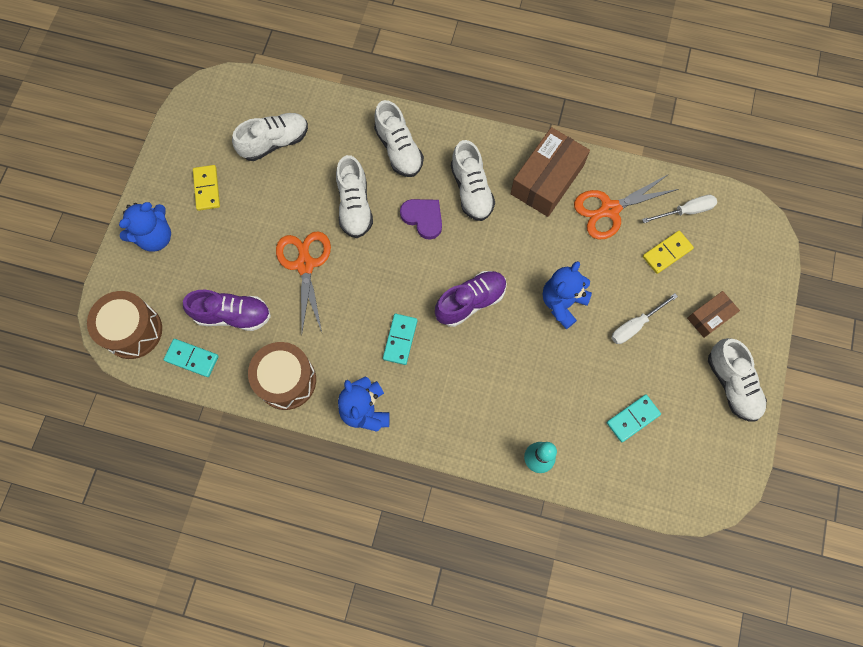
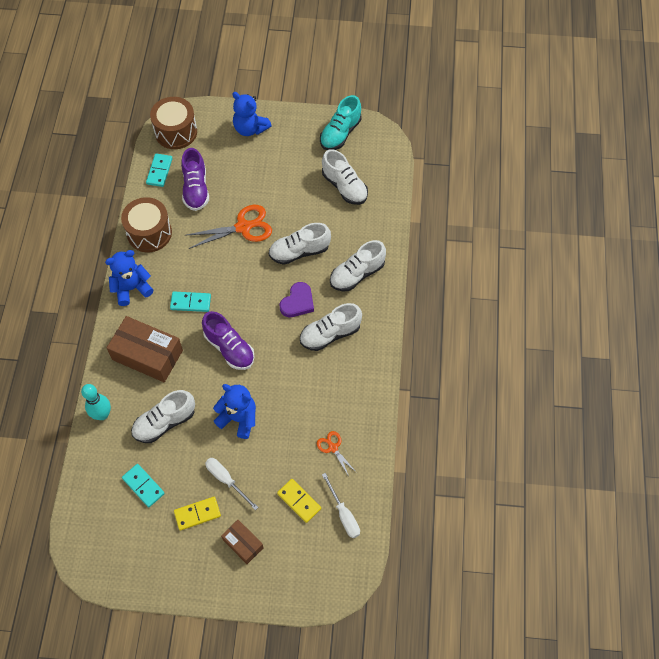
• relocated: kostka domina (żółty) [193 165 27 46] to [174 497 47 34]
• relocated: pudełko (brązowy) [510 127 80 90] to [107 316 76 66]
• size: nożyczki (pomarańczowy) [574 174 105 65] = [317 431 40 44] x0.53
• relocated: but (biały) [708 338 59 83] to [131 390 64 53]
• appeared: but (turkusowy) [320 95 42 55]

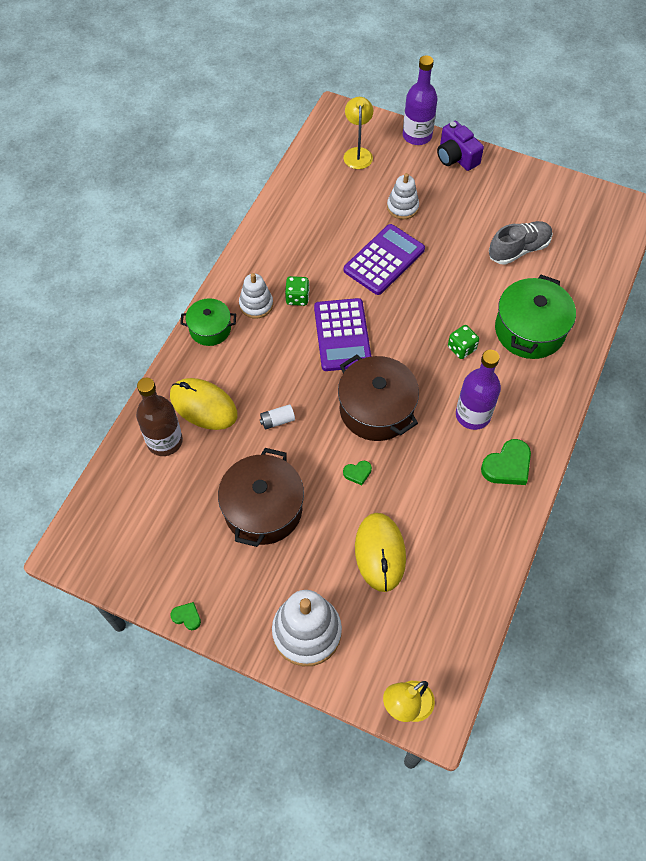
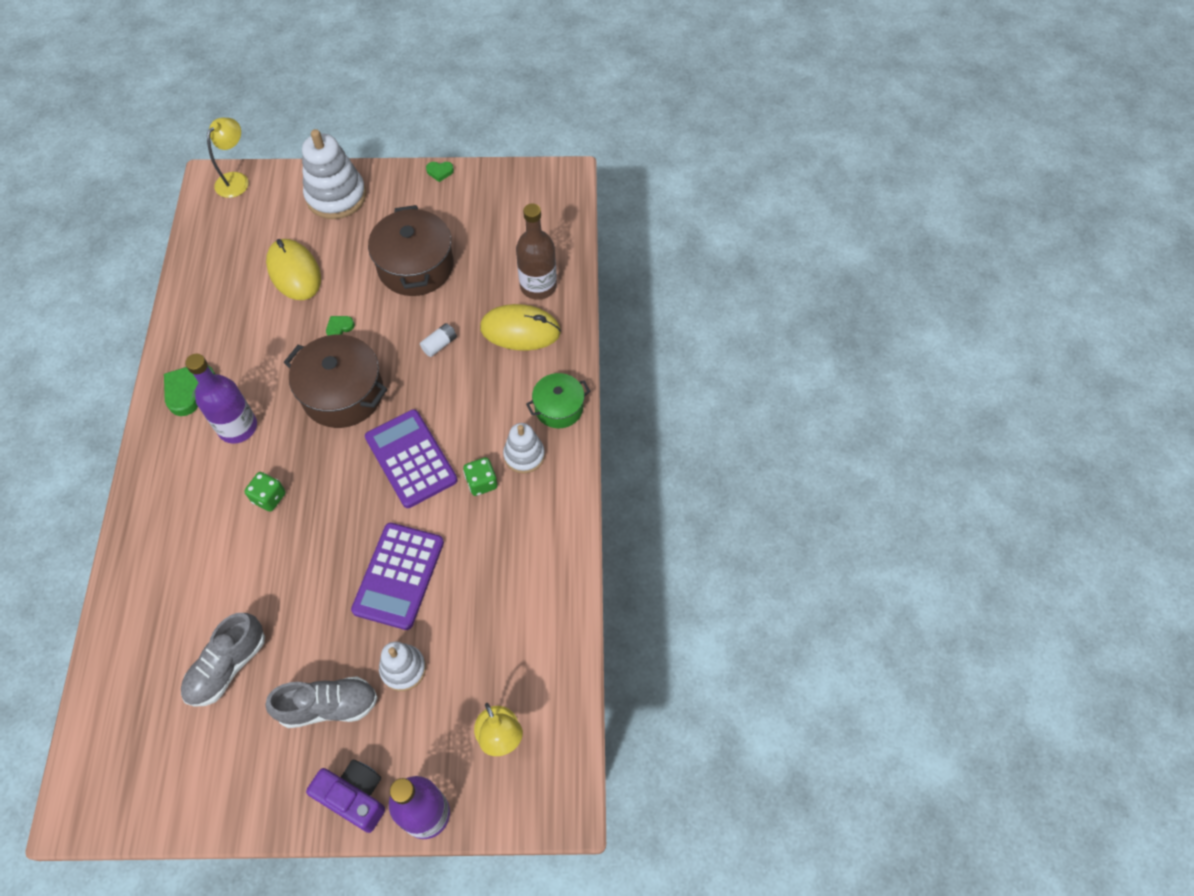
• missing: garnek (zielony) [495 275 81 84]
• appeared: but (szary) [265 676 113 52]

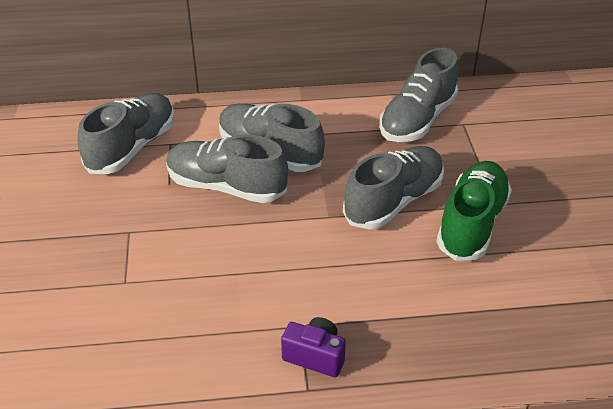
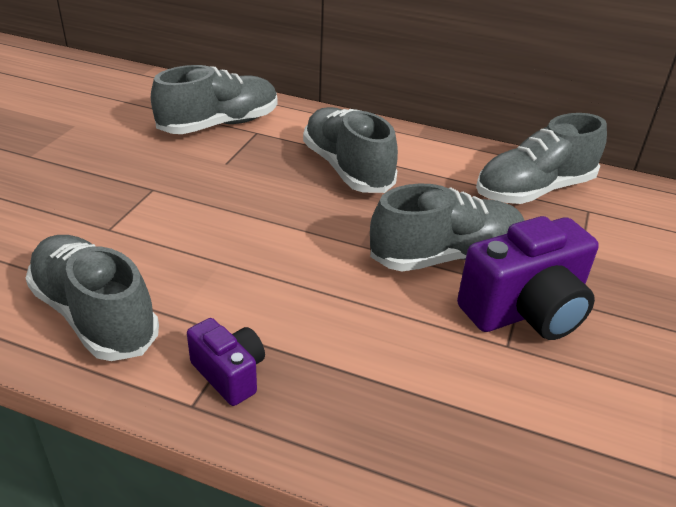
• relocated: but (szary) [166 134 122 69] to [26 235 133 126]
• exchanged: but (zielony) [436 161 76 100] to aparat fotograficzny (fioletowy) [457 216 142 124]

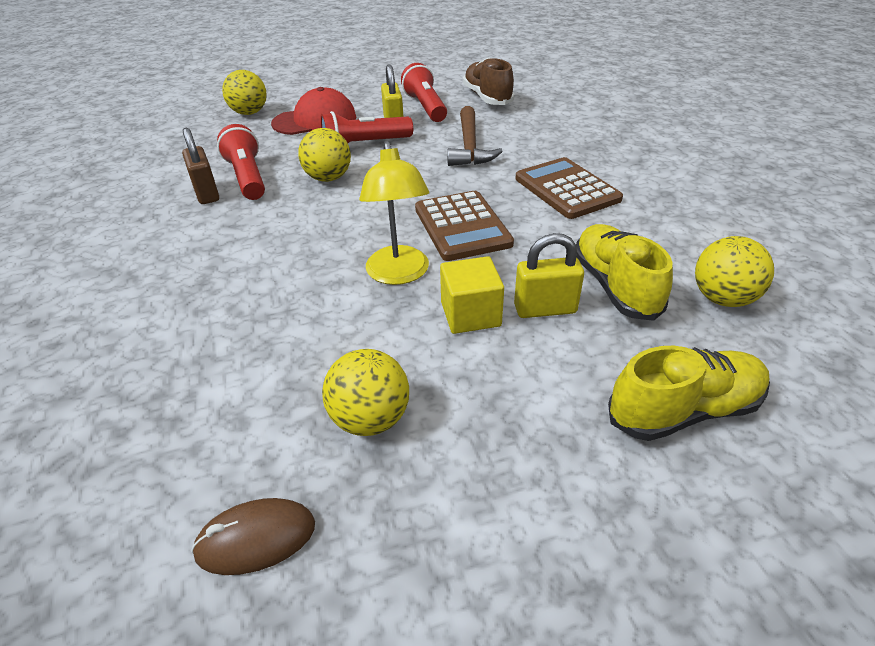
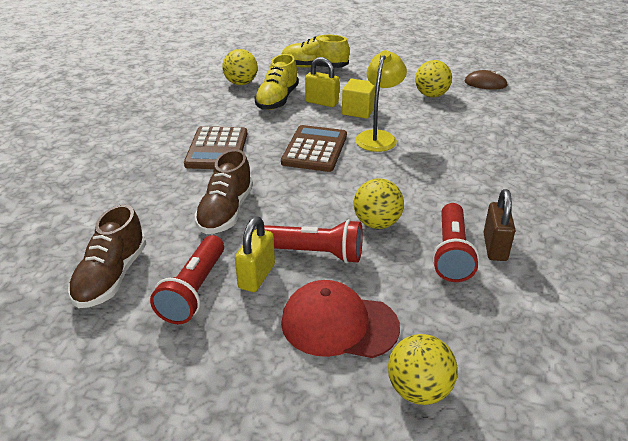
• exchanged: młotek (brązowy) [447 106 56 60] to but (brązowy) [194 149 59 85]

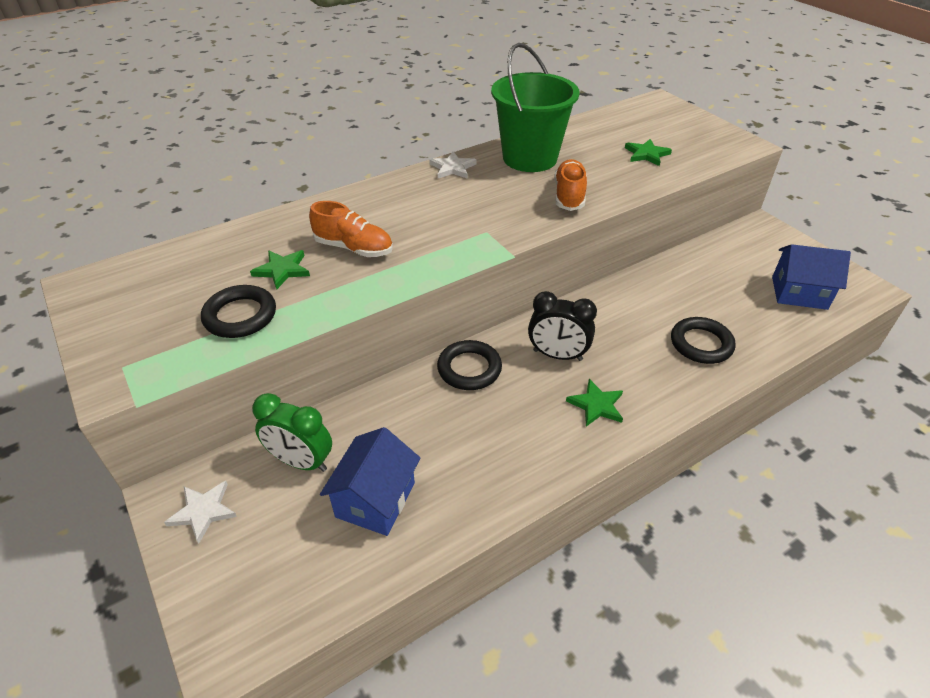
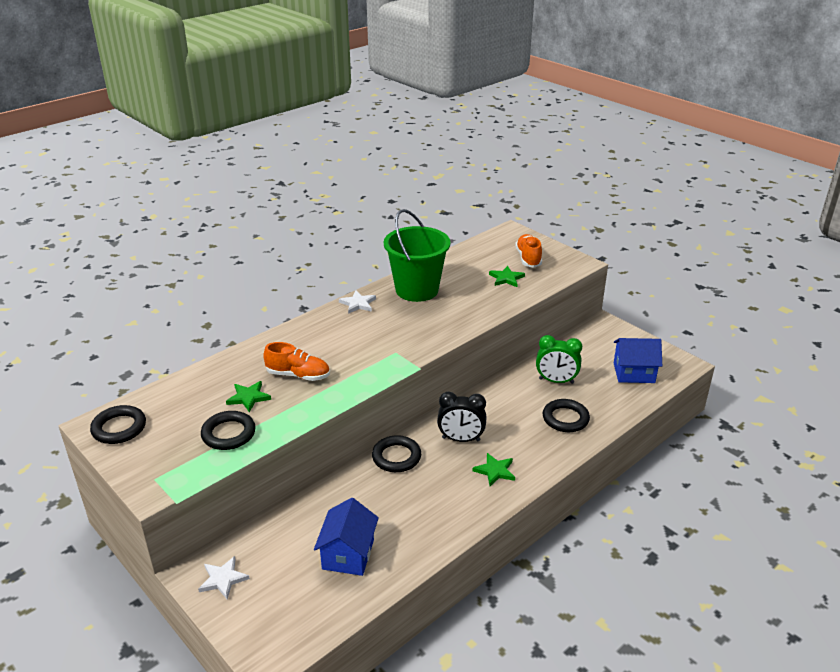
• relocated: budzik (zielony) [252 393 80 79] to [536 335 46 49]
• relocated: but (pomarańczowy) [554 159 33 52] to [515 234 27 34]
• appeared: pierścień (czarny) [90 405 56 39]

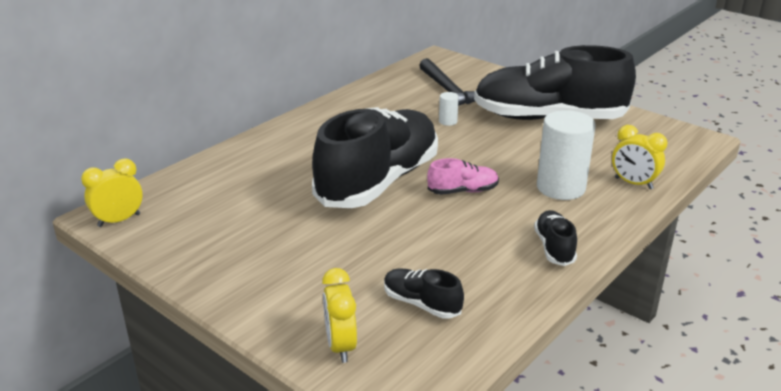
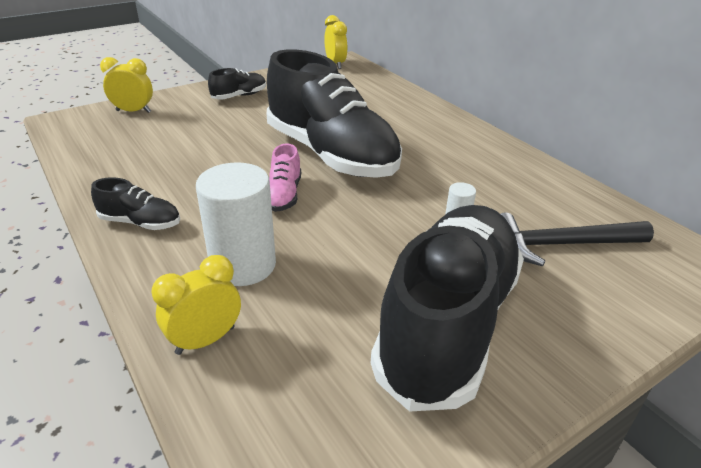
• relocated: but (czarny) [384 268 80 51] to [208 68 58 31]

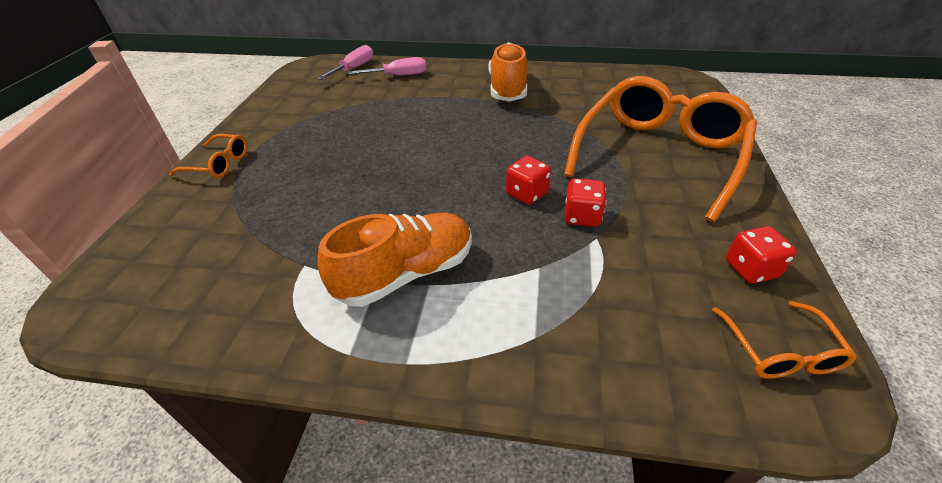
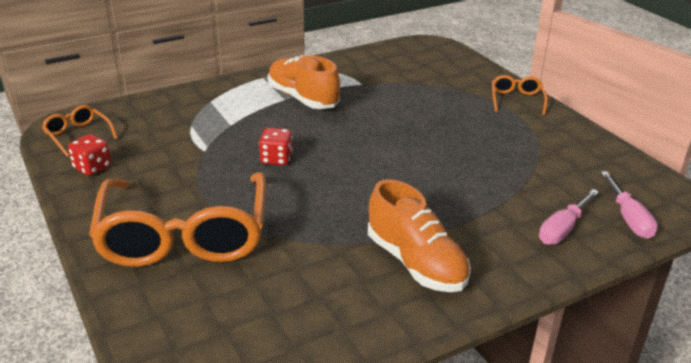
• spun: okulary (pomarańczowy) [169 134 78 44] = [492 75 56 40] 120 degrees clockwise
• spun: but (pomarańczowy) [317 213 155 94] = [268 55 72 54] 120 degrees clockwise
• missing: kostka do gry (czerwony) [565 178 41 49]

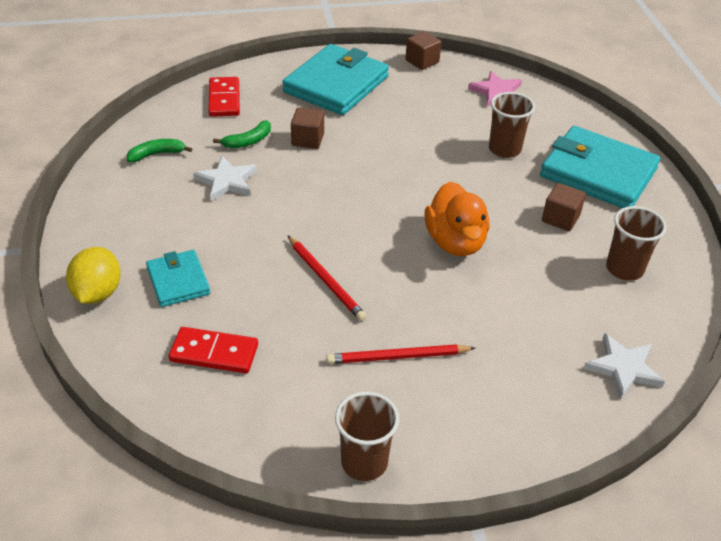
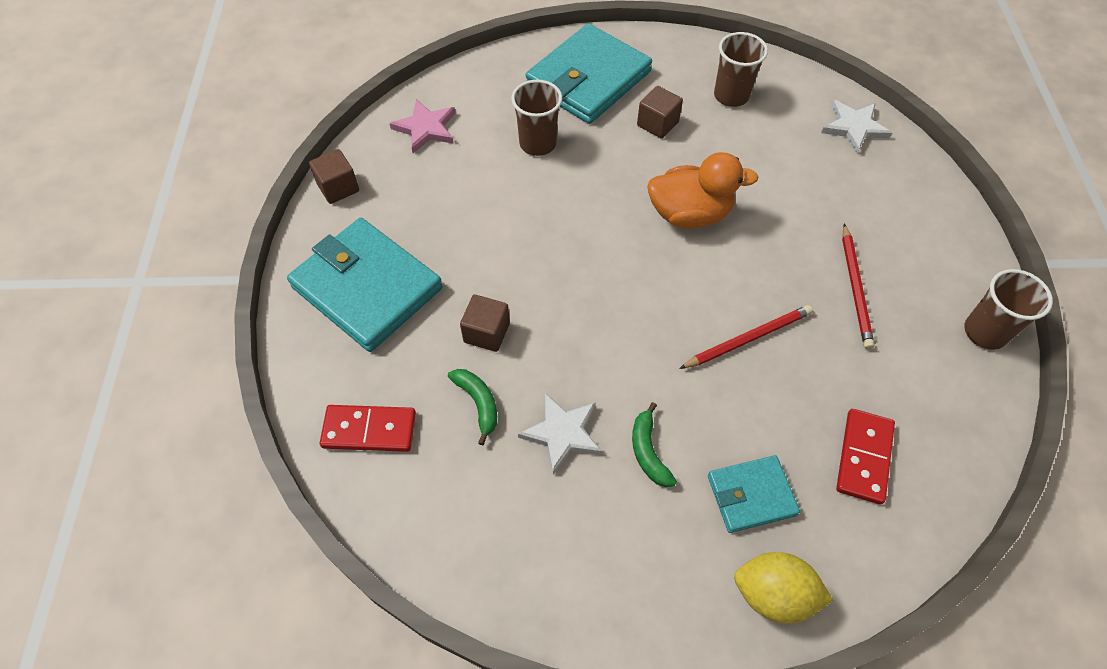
• relocated: banan (zielony) [127 139 65 23] to [632 402 45 85]

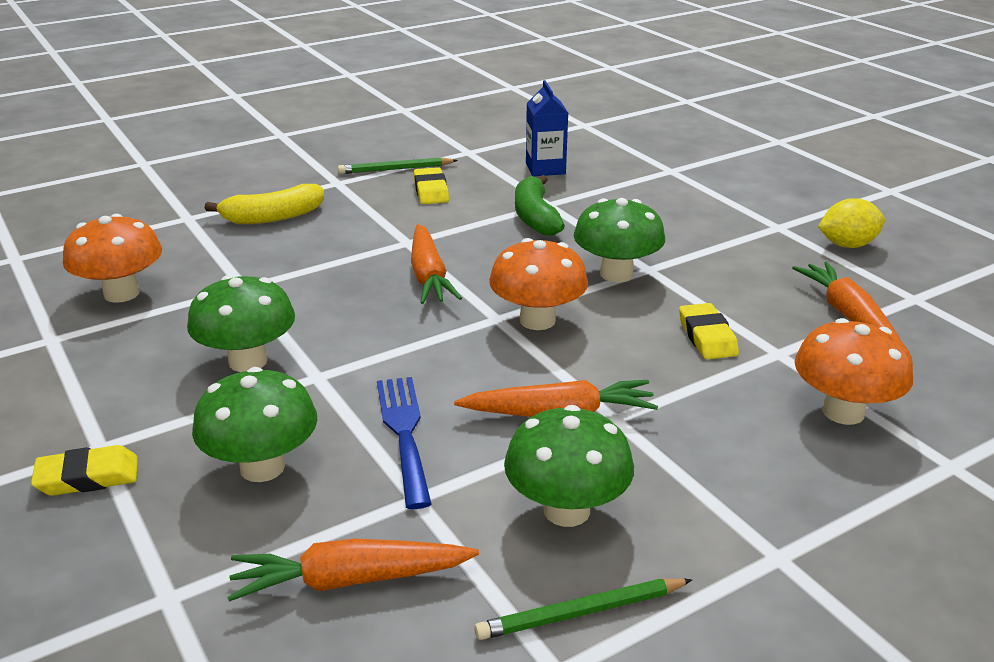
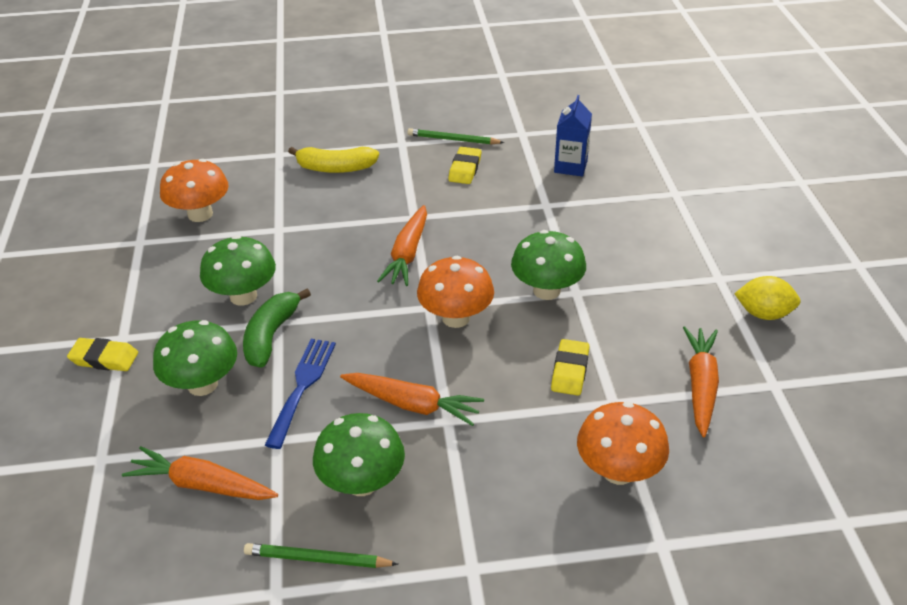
• relocated: banan (zielony) [515 175 50 61] to [243 289 68 79]

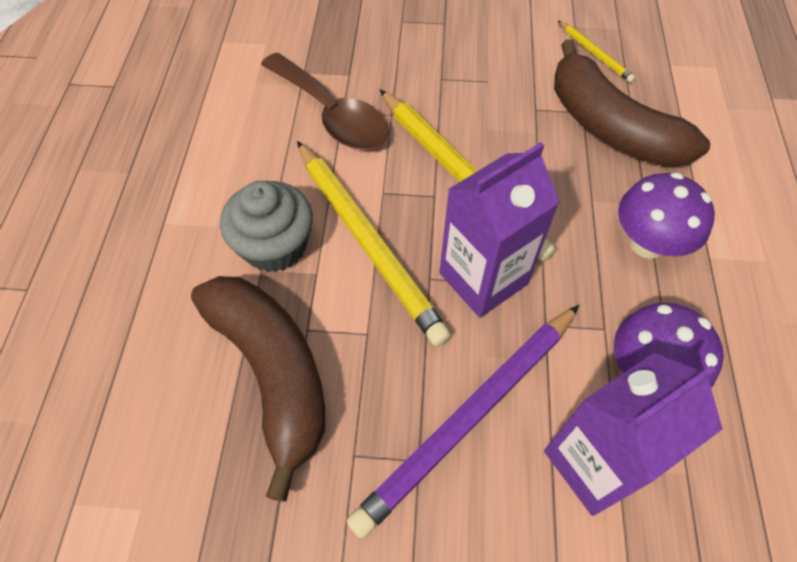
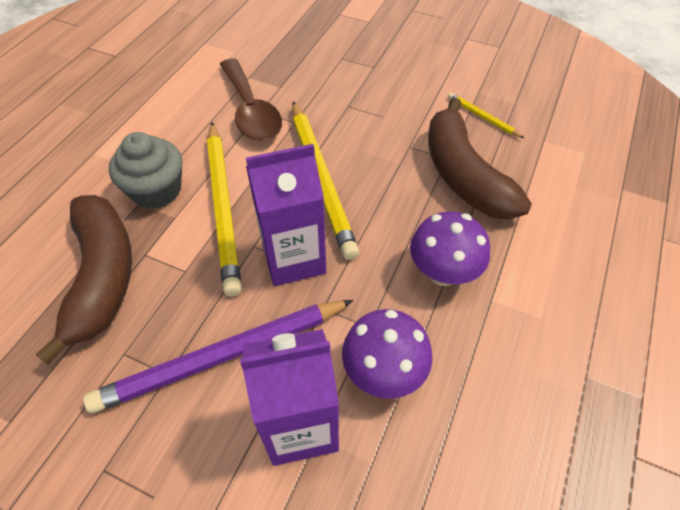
• spun: ołówek (żółty) [558 21 78 62] = [448 92 76 46] 150 degrees clockwise

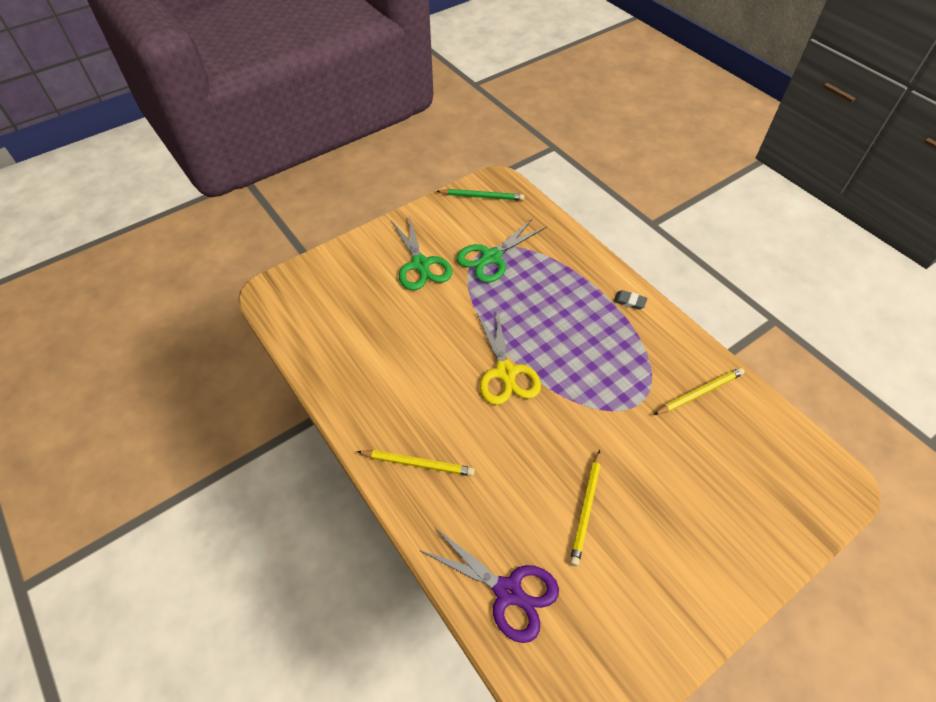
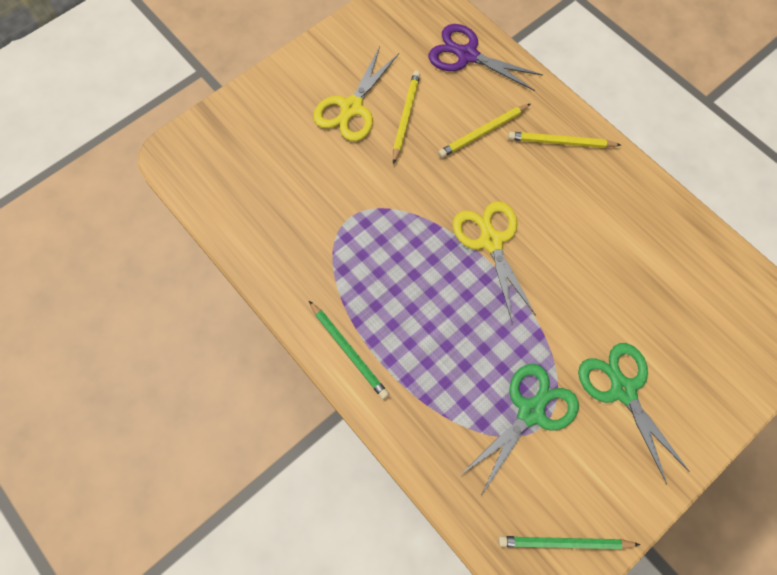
• exchanged: gumka do mazania (szary) [613 290 35 20] to ołówek (zielony) [309 301 80 98]
• relocated: ołówek (żółty) [654 368 91 47] to [438 104 92 54]
• appeared: nożyczki (żółty) [313 46 86 95]

